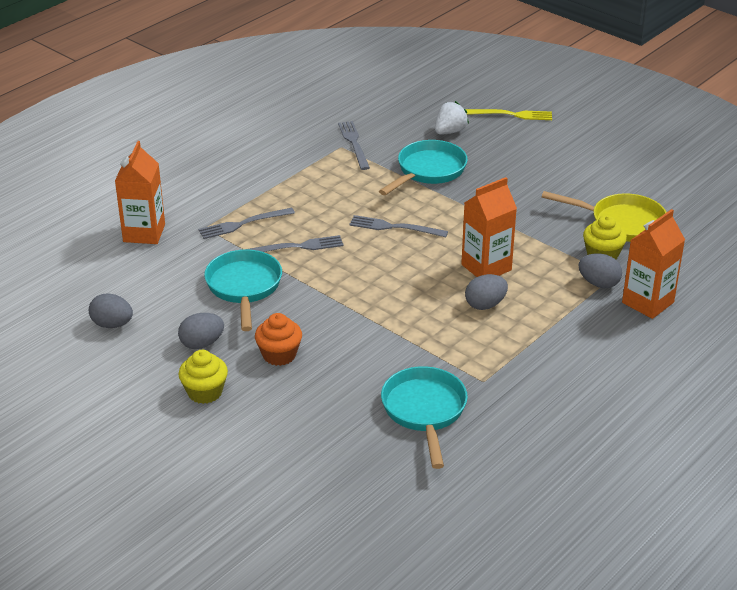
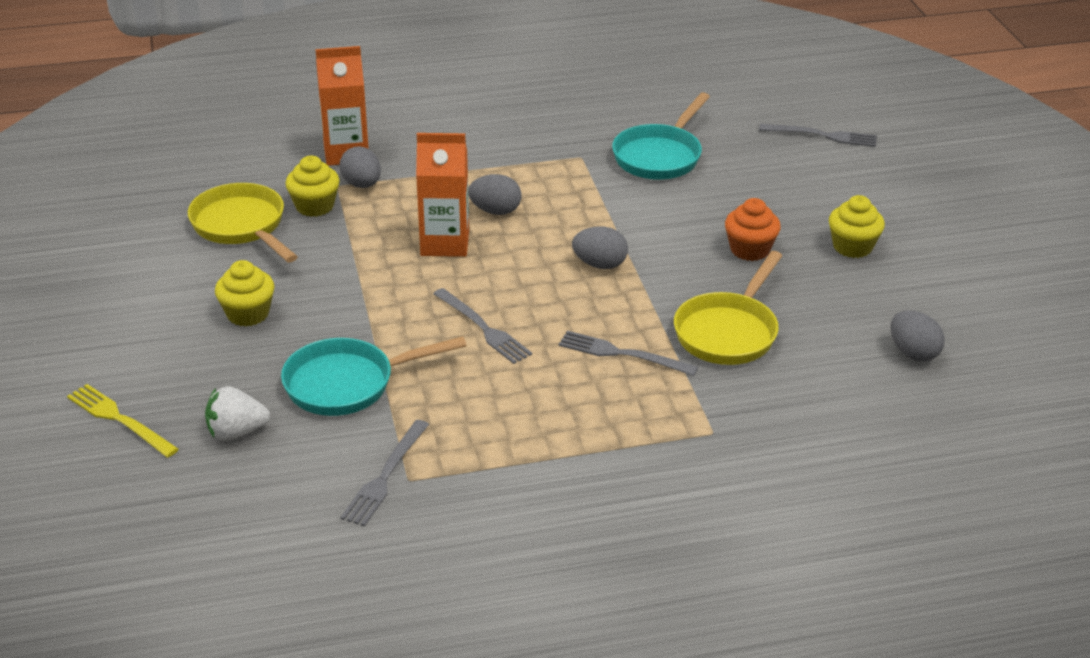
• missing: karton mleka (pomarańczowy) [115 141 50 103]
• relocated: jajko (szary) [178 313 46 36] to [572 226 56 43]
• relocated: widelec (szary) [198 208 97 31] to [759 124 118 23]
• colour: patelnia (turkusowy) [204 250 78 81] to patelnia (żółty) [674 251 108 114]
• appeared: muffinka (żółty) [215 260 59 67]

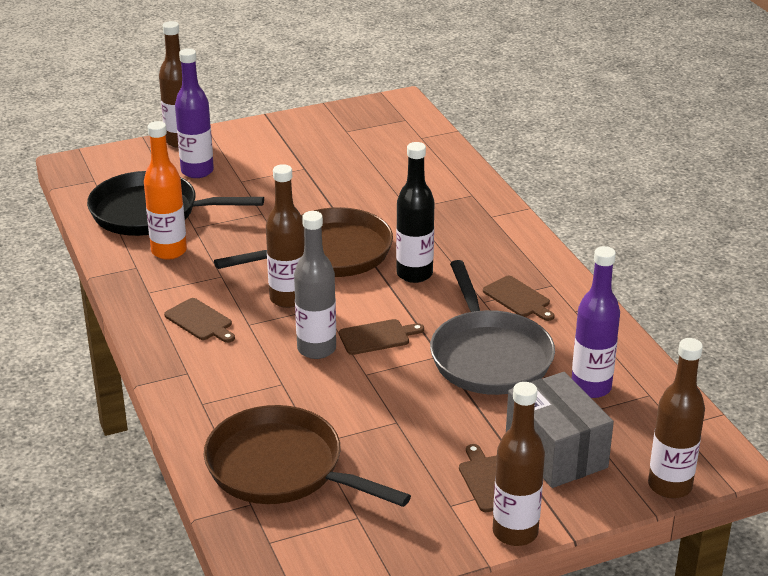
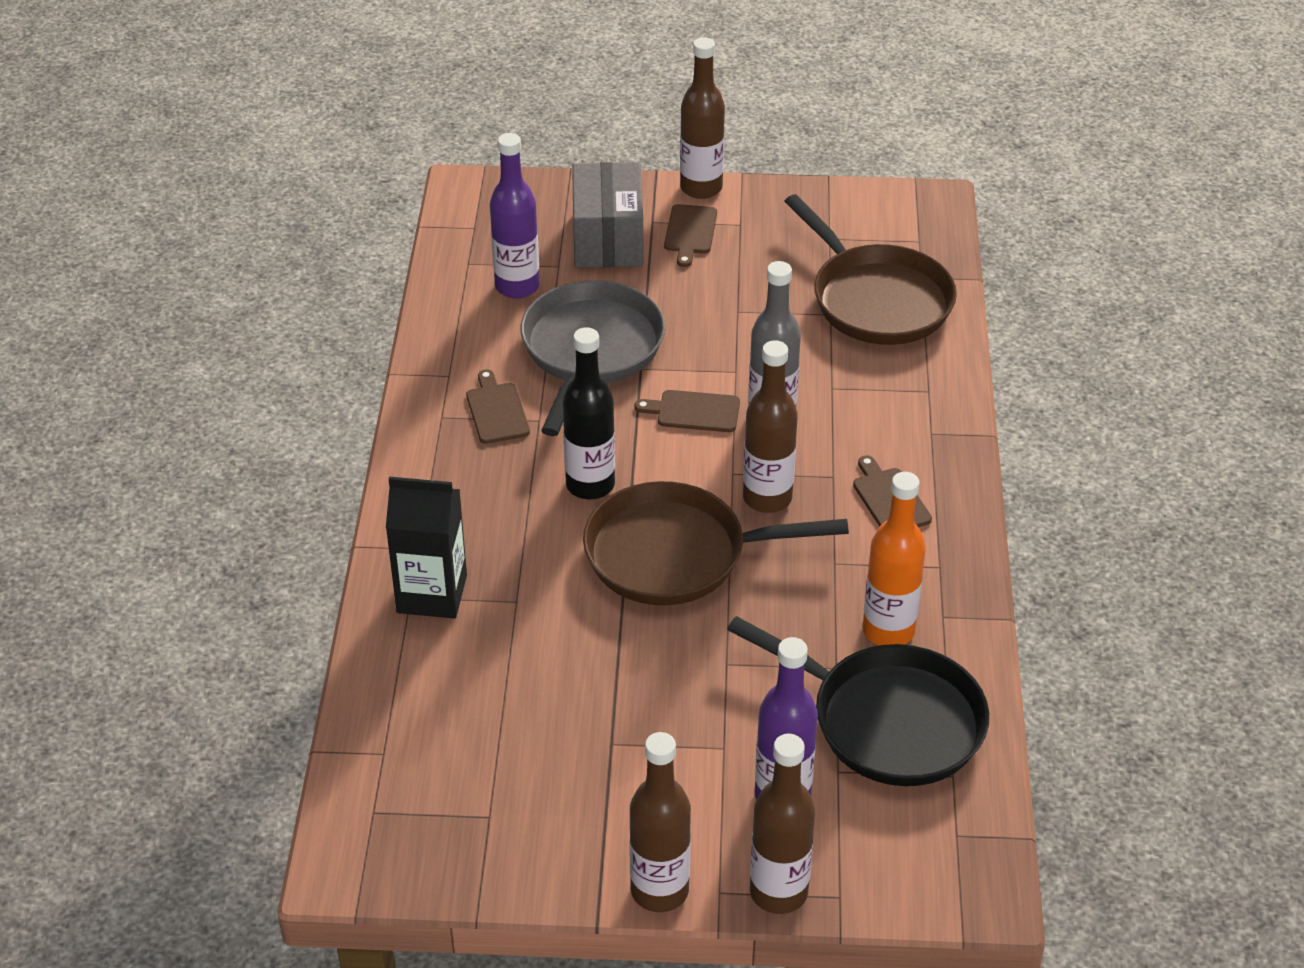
• relocated: butelka (brązowy) [648 338 57 160] to [629 732 62 180]
• appeared: karton mleka (czarny) [386 477 81 142]

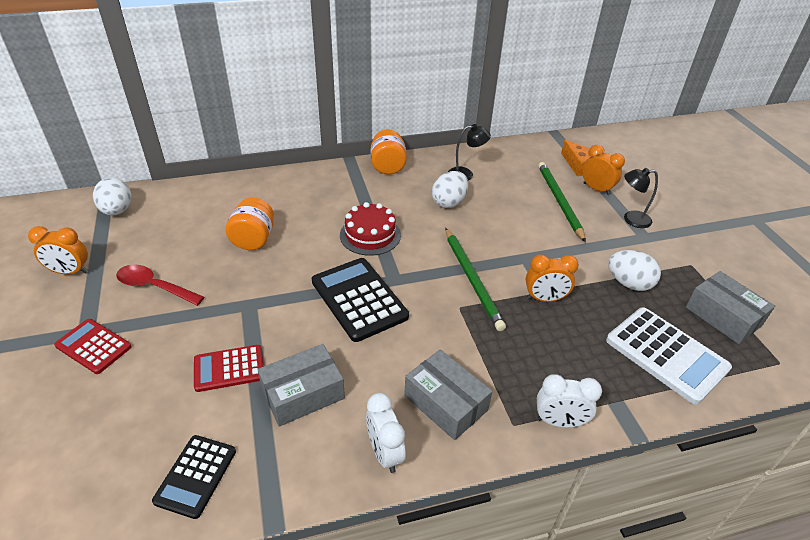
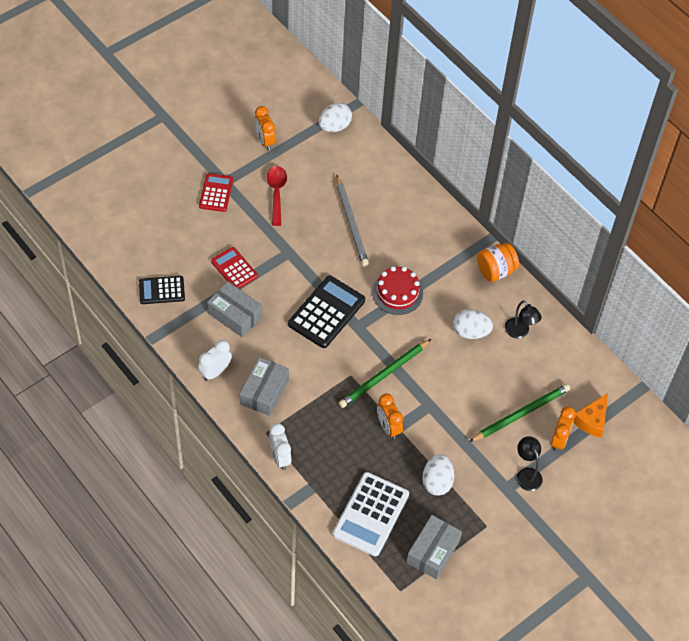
• exchanged: słoik (pomarańczowy) [226 197 48 53] to ołówek (szary) [336 175 33 91]

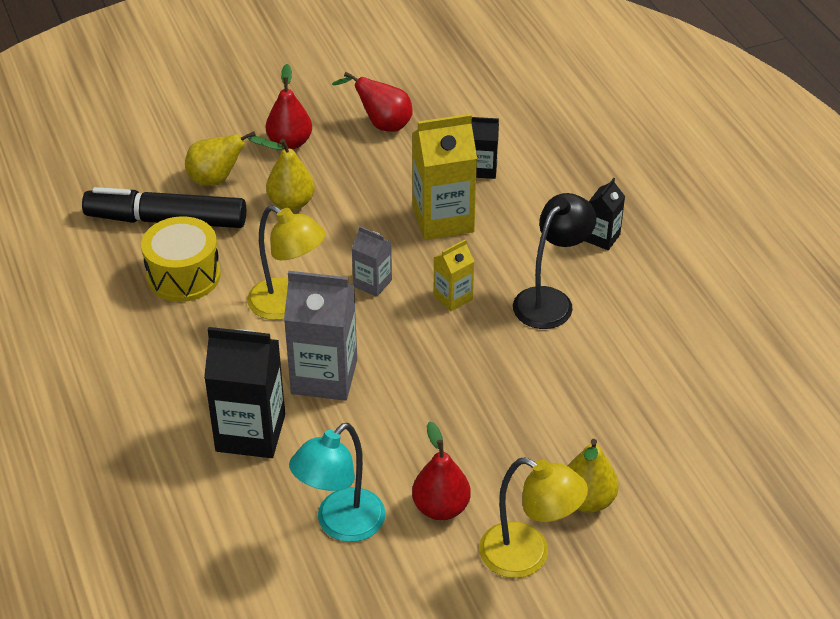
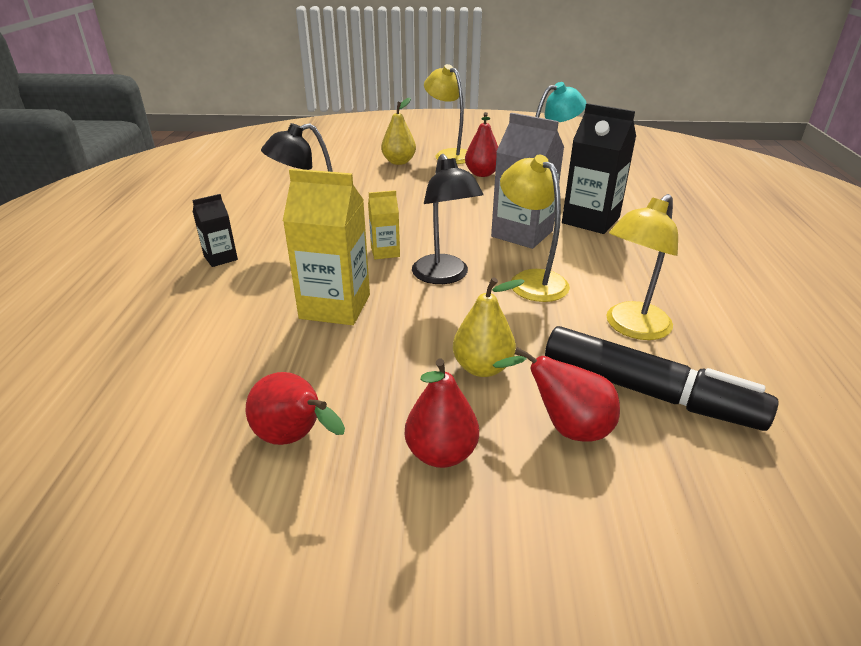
• exchanged: bęben (żółty) [141 216 80 86] to lampka (żółty) [606 194 72 146]
• colour: gruszka (żółty) [185 131 81 55] to gruszka (czerwony) [493 347 127 94]
• exchanged: karton mleka (szary) [352 226 40 71] to lampka (czarny) [412 154 71 130]
• missing: karton mleka (czarny) [471 117 28 62]

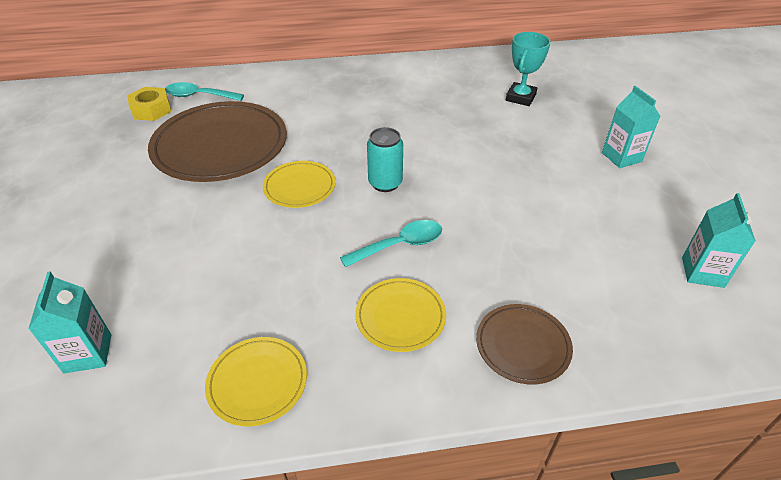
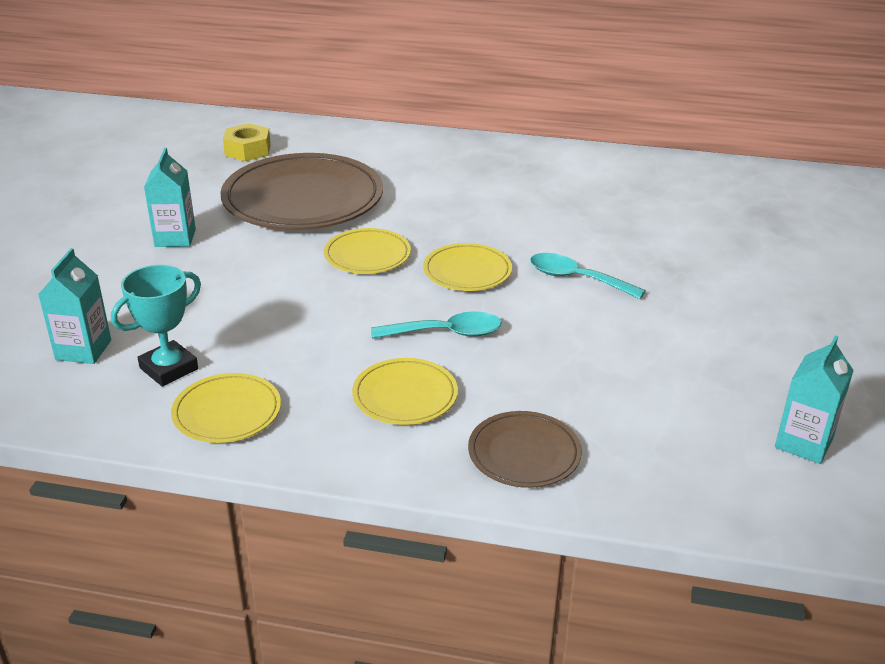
• relocated: łyżka (turkusowy) [165 82 79 19] to [530 253 116 46]
• exchanged: puszka (turkusowy) [367 127 36 65] to talerz (żółty) [423 243 89 48]
• relocated: puchar (turkusowy) [506 32 45 74] to [111 265 90 121]
• relocated: karton mleka (turkusowy) [602 86 59 82] to [144 148 52 99]

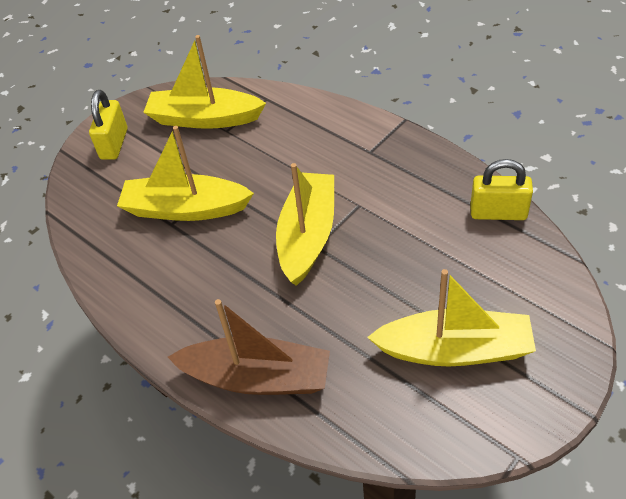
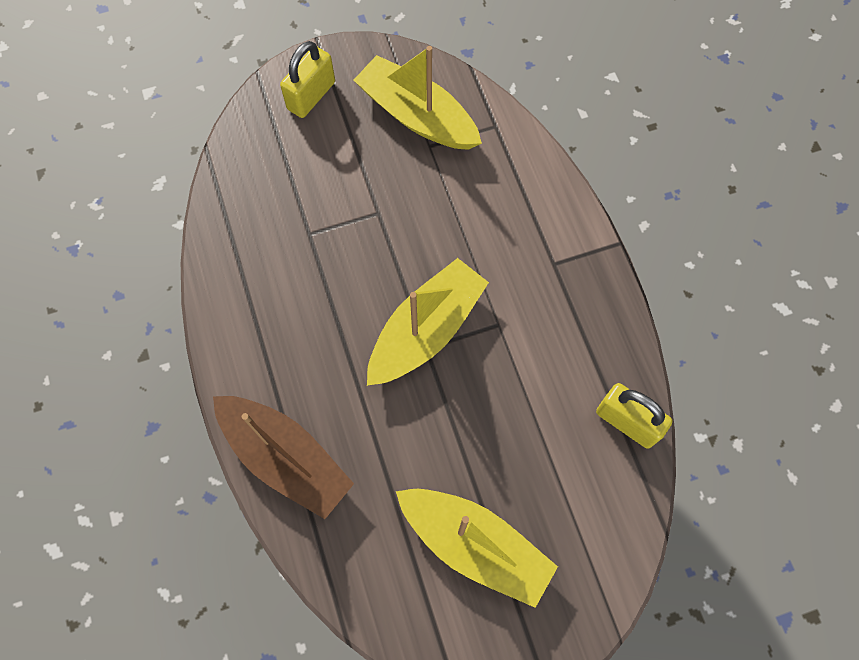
• missing: łódka (żółty) [117 126 137 95]

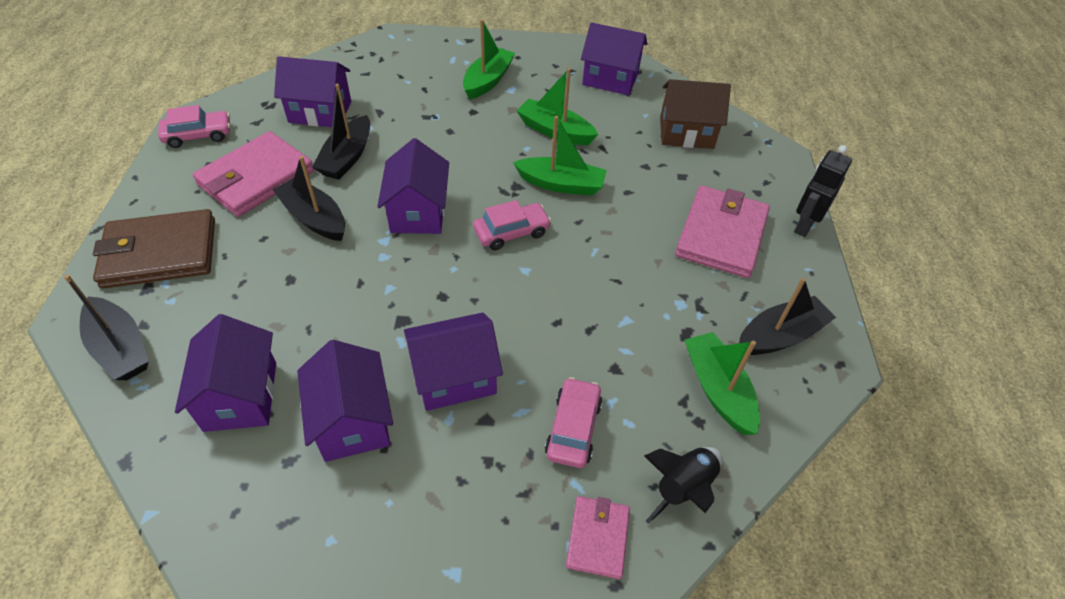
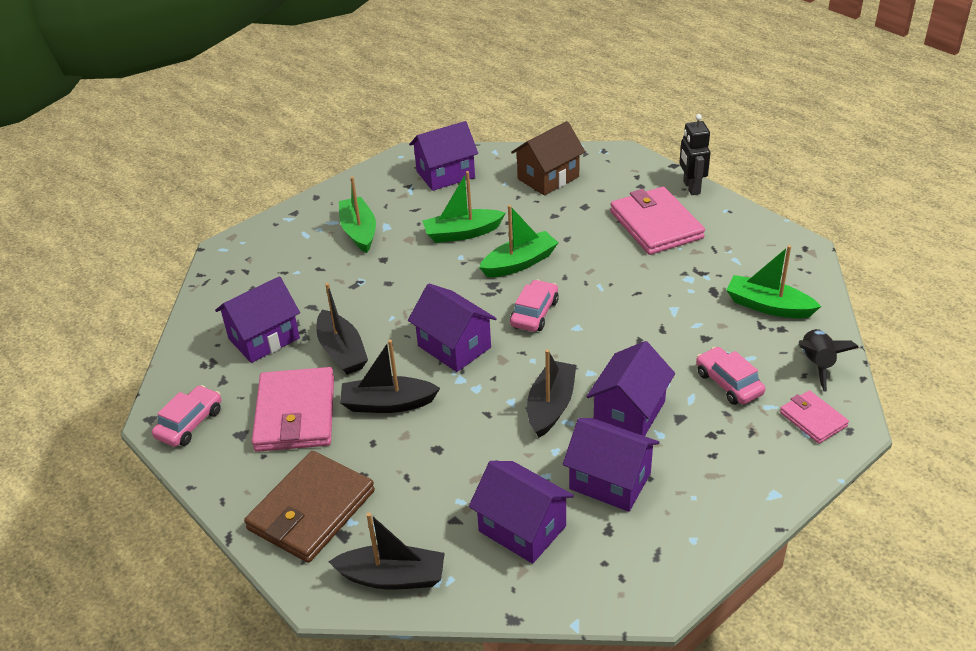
• relocated: łódka (czarny) [739 278 97 77] to [527 349 49 89]

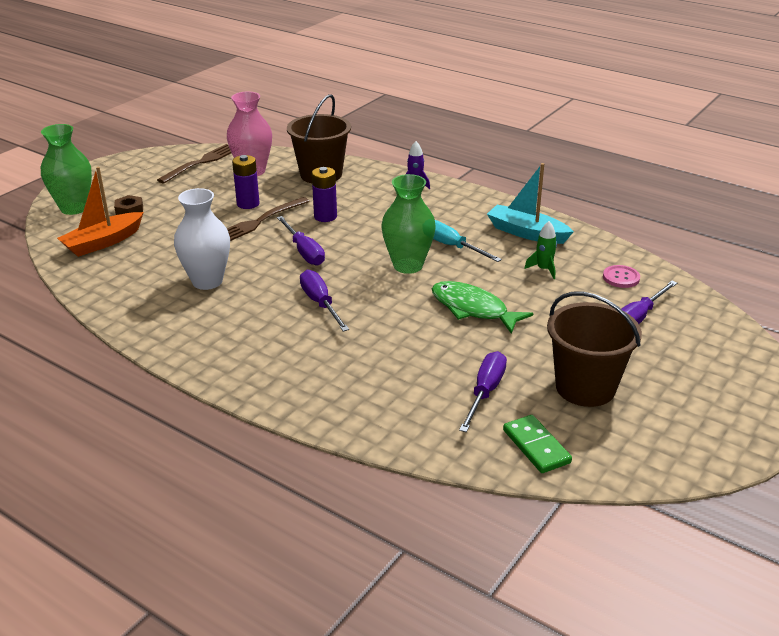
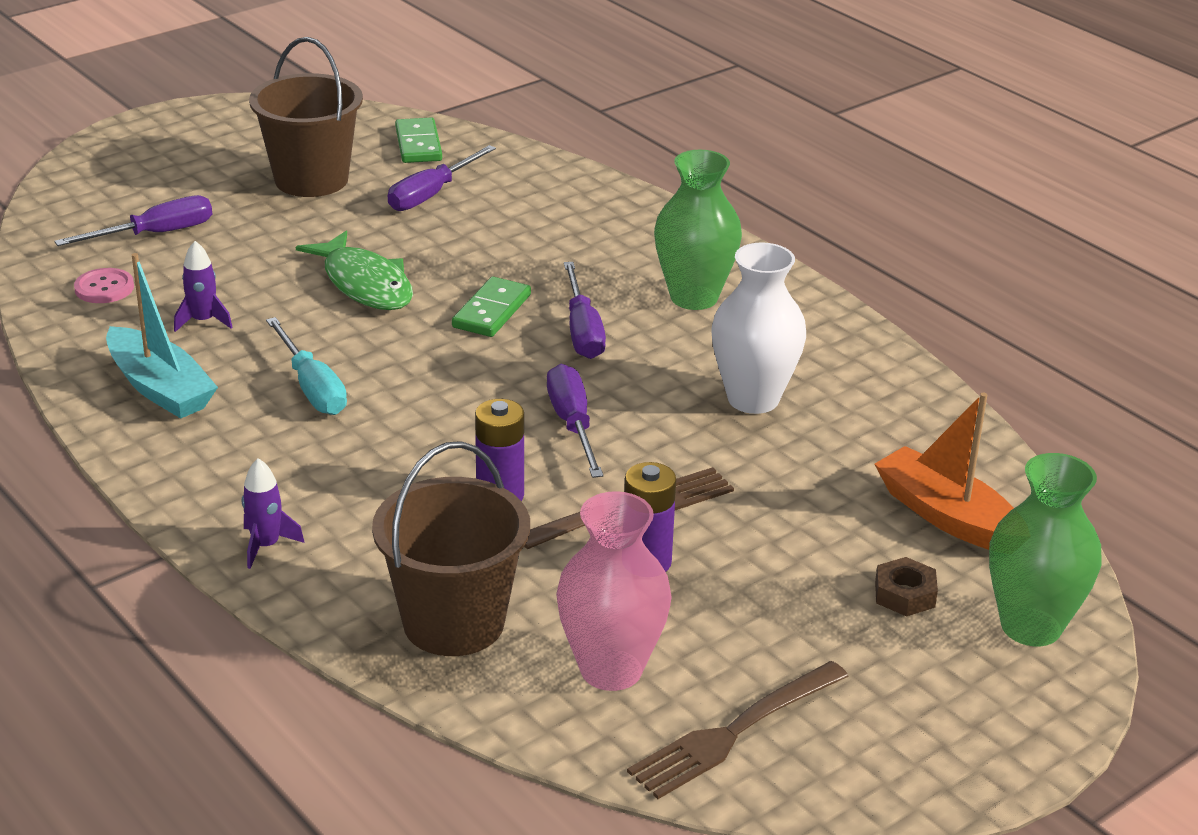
• spun: łódka (pomarańczowy) [57 167 87 90] = [874 392 140 158] 105 degrees counterclockwise
• relocated: wazon (zielony) [382 174 54 100] to [654 150 88 160]
• colour: rakieta (zielony) [524 221 33 58] to rakieta (fioletowy) [174 241 59 91]
• appeared: kostka domina (zielony) [452 277 79 60]

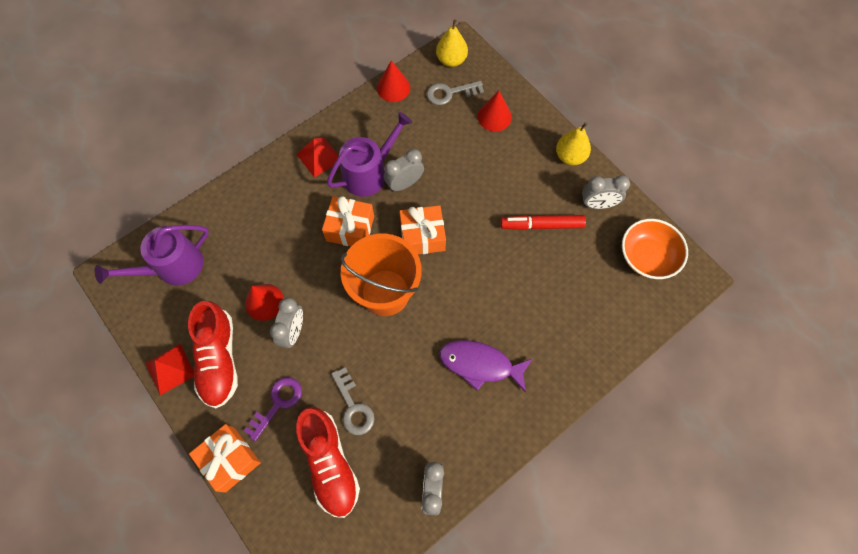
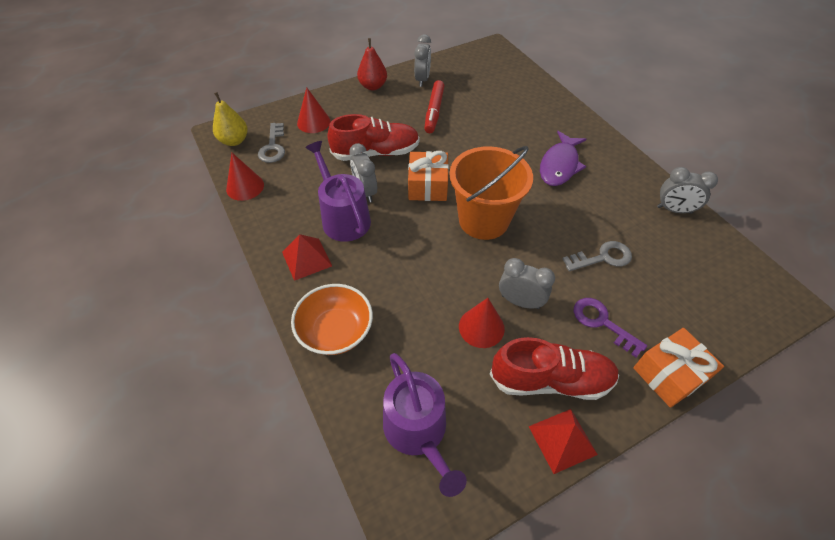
• relocated: but (czerwony) [296 407 64 111] to [327 114 93 47]
• missing: prezent (pomarańczowy) [322 196 52 50]
• colour: gruszka (żółty) [556 122 35 43] to gruszka (czerwony) [357 38 30 52]
• relocated: miska (pomarańczowy) [622 219 66 60] to [291 284 82 71]

